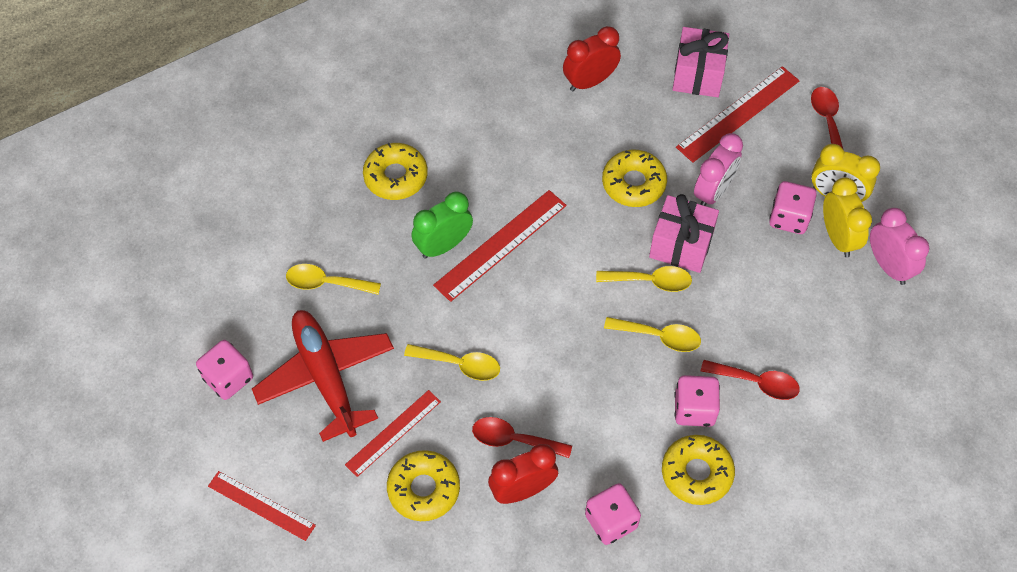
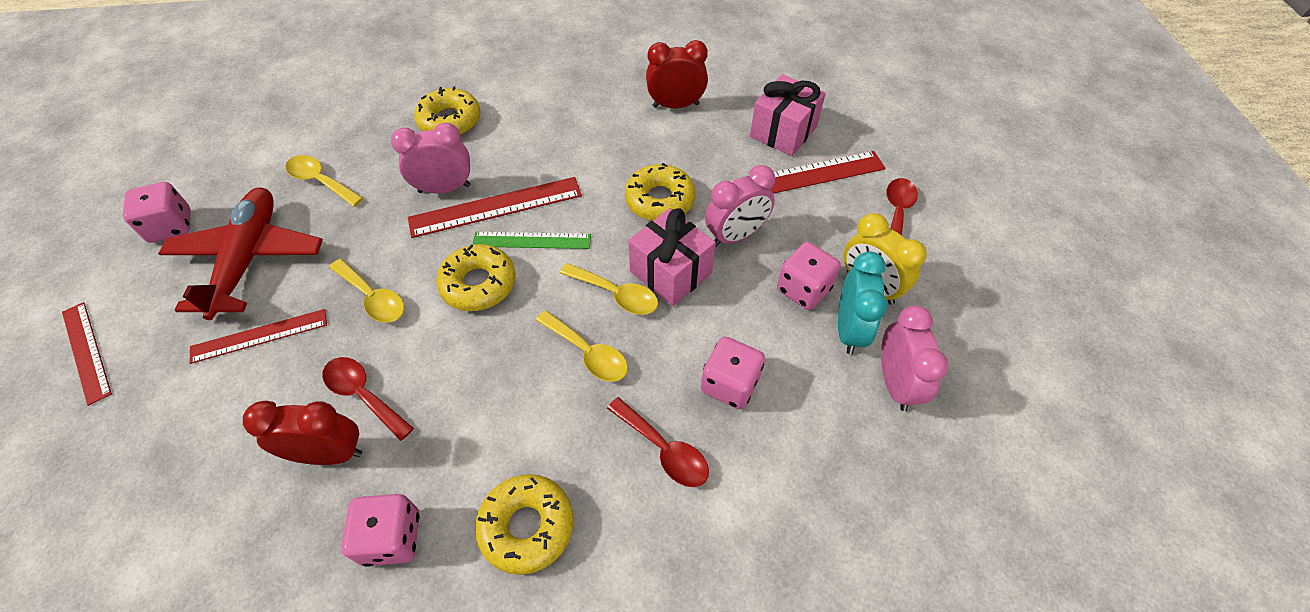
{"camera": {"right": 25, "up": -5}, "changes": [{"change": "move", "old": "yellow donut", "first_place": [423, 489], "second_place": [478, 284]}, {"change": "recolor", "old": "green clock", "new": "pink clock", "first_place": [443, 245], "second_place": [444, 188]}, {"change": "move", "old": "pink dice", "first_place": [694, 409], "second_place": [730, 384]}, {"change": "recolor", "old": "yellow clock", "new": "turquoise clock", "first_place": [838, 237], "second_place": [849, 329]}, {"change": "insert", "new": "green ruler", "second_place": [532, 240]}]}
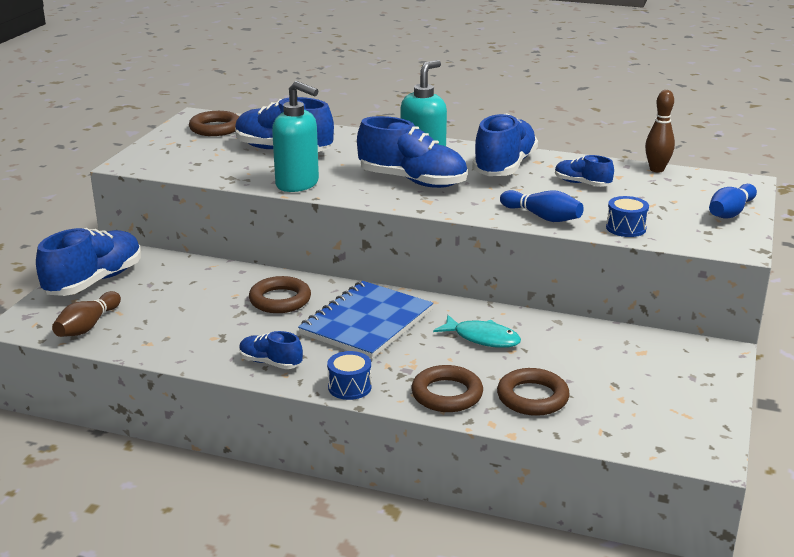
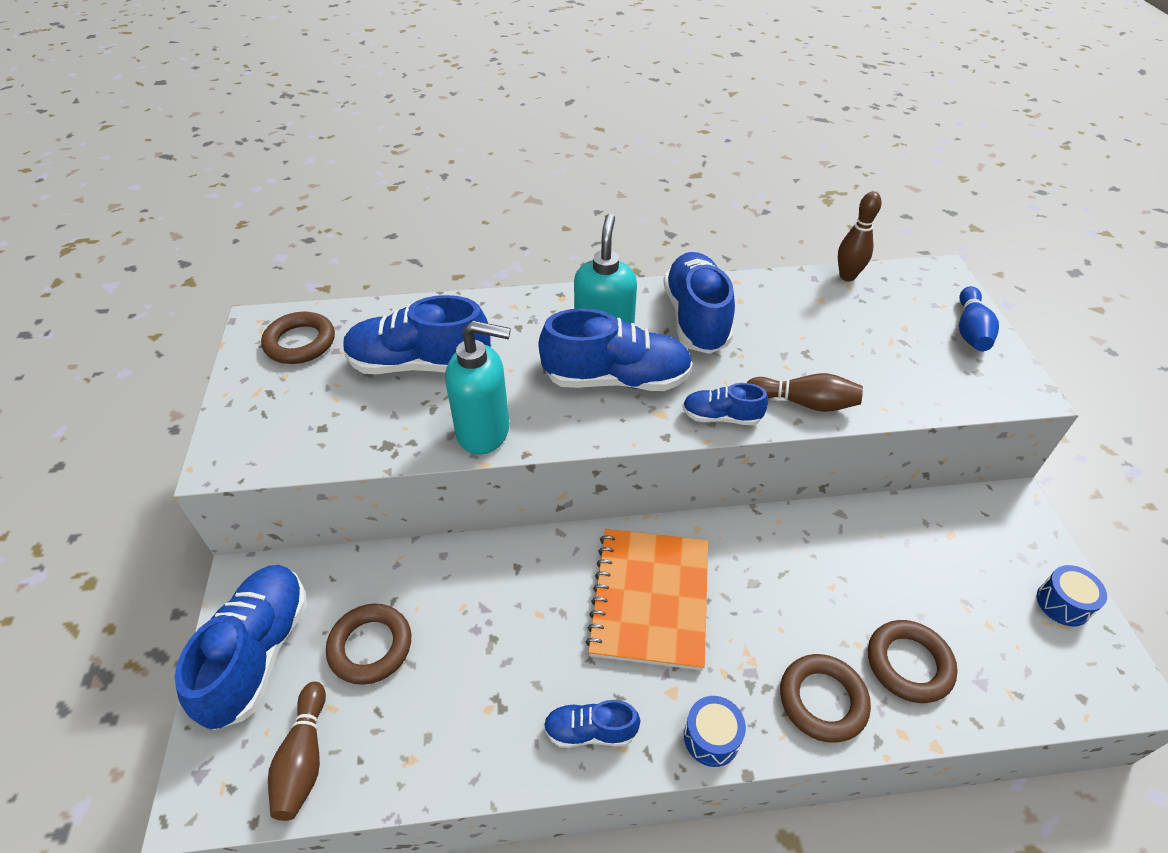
{"camera": {"right": -25, "up": 20}, "changes": [{"change": "move", "old": "brown ring", "first_place": [280, 300], "second_place": [370, 646]}, {"change": "recolor", "old": "blue notebook", "new": "orange notebook", "first_place": [367, 322], "second_place": [650, 599]}, {"change": "delete", "old": "turquoise fish", "first_place": [482, 338]}, {"change": "recolor", "old": "blue bowling pin", "new": "brown bowling pin", "first_place": [542, 217], "second_place": [804, 403]}, {"change": "move", "old": "blue shoe", "first_place": [582, 184], "second_place": [721, 417]}, {"change": "move", "old": "blue drum", "first_place": [626, 228], "second_place": [1063, 603]}]}
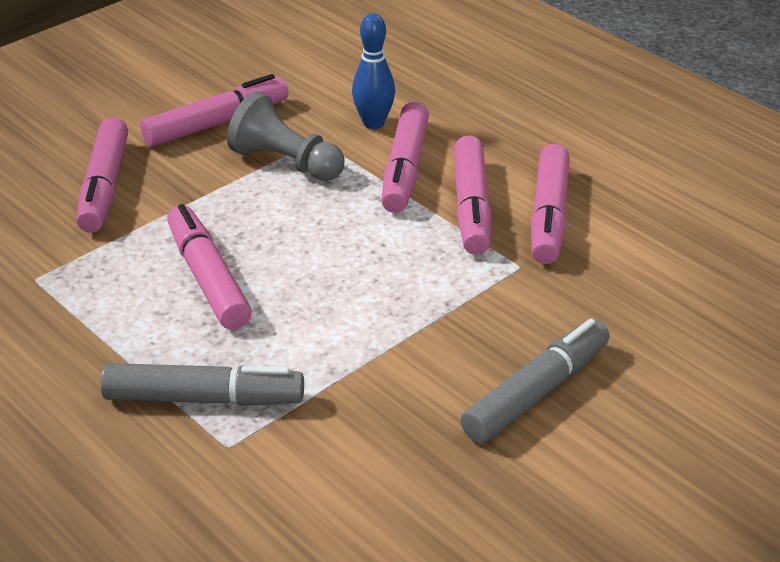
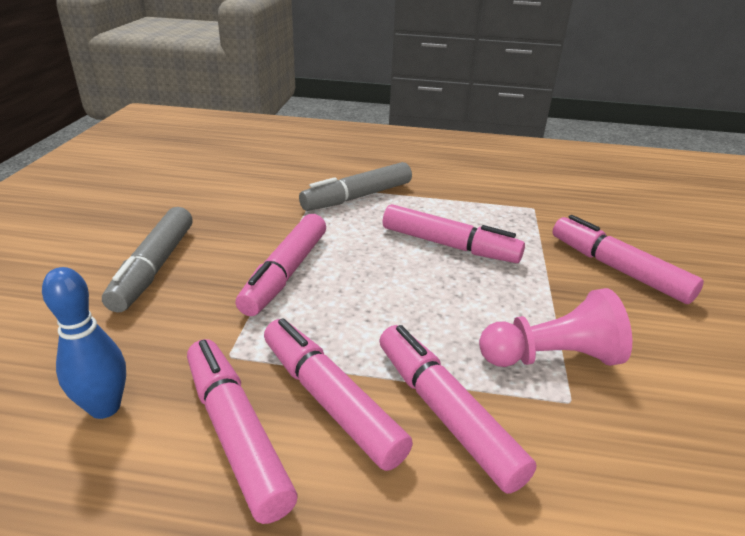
{"camera": {"right": 140, "up": -5}, "changes": [{"change": "move", "old": "pink marker", "first_place": [217, 123], "second_place": [285, 273]}, {"change": "recolor", "old": "grey pawn", "new": "pink pawn", "first_place": [285, 162], "second_place": [552, 357]}, {"change": "move", "old": "blue bowling pin", "first_place": [373, 123], "second_place": [105, 407]}]}
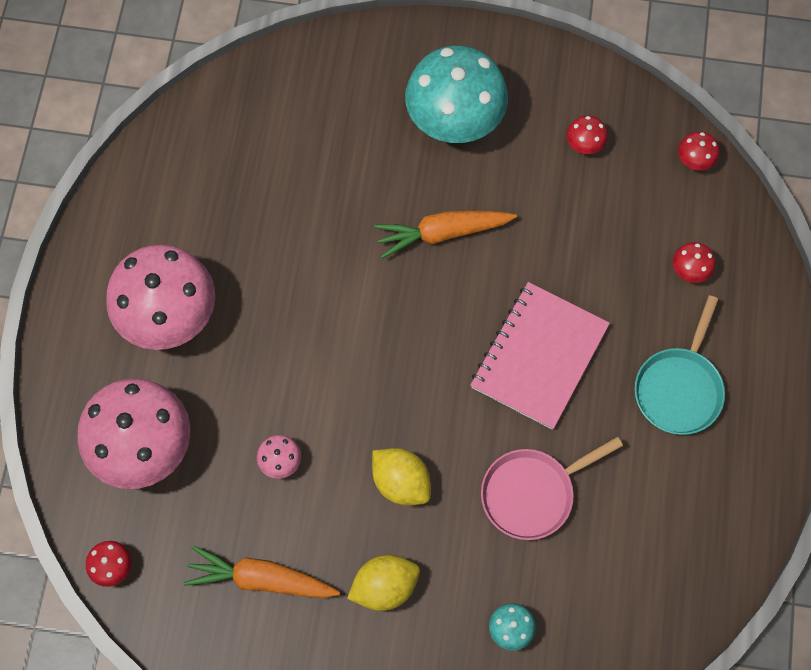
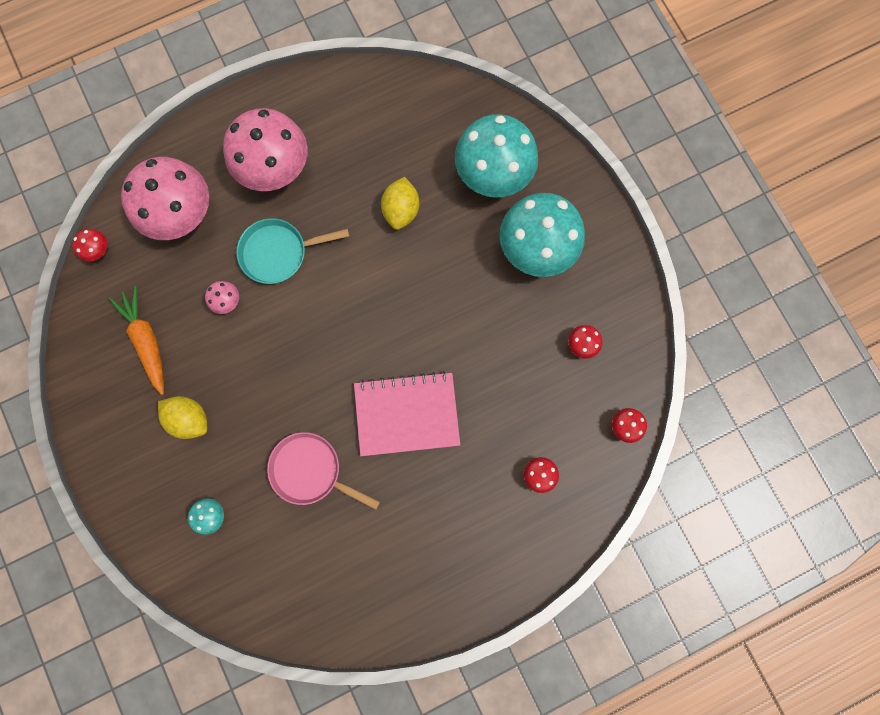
{"camera": {"right": 55, "up": 10}, "changes": [{"change": "move", "old": "yellow lemon", "first_place": [401, 482], "second_place": [401, 210]}, {"change": "delete", "old": "orange carrot", "first_place": [442, 233]}, {"change": "move", "old": "turquoise pan", "first_place": [679, 388], "second_place": [278, 253]}, {"change": "insert", "new": "turquoise mushroom", "second_place": [493, 176]}]}
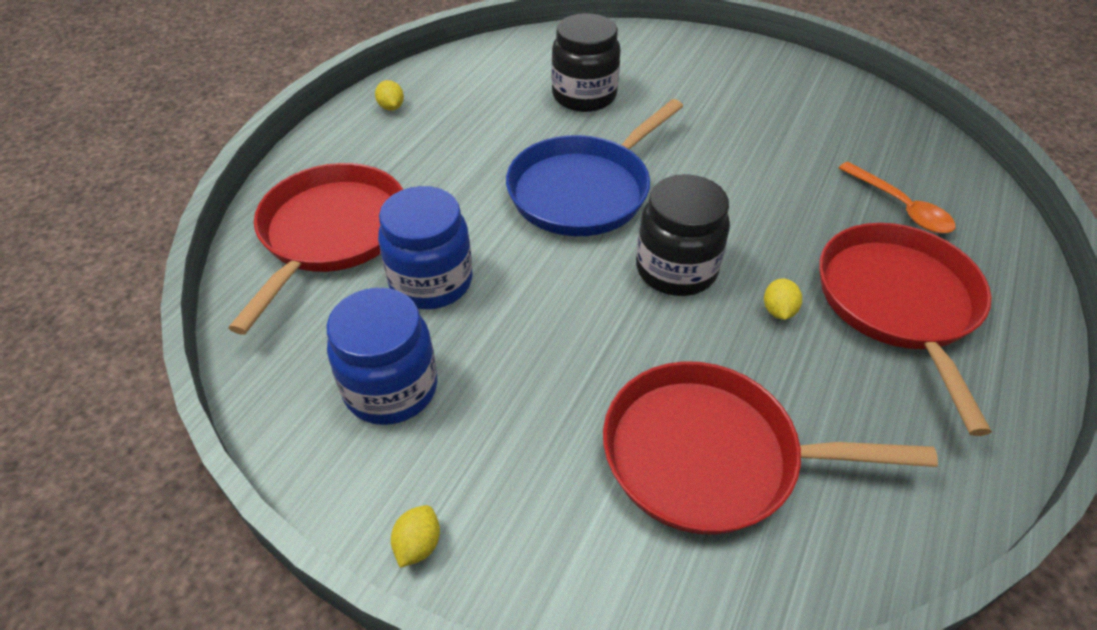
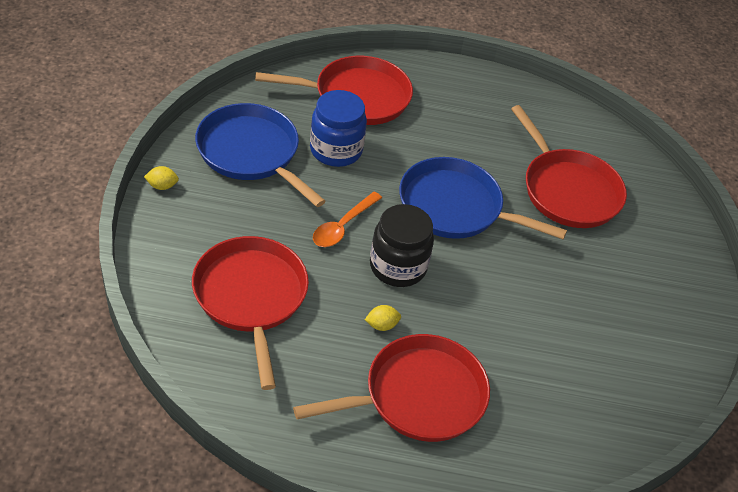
{"camera": {"right": 65, "up": 0}, "changes": [{"change": "replace", "old": "blue jar", "new": "blue pan", "first_place": [391, 389], "second_place": [251, 153]}, {"change": "delete", "old": "yellow lemon", "first_place": [391, 107]}, {"change": "replace", "old": "black jar", "new": "red pan", "first_place": [584, 96], "second_place": [568, 190]}, {"change": "move", "old": "orange spoon", "first_place": [901, 207], "second_place": [342, 226]}]}
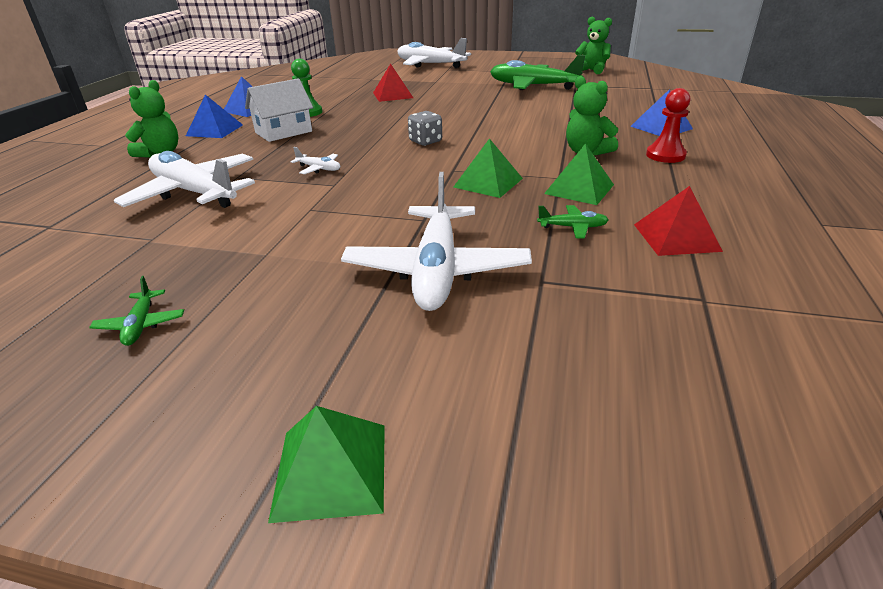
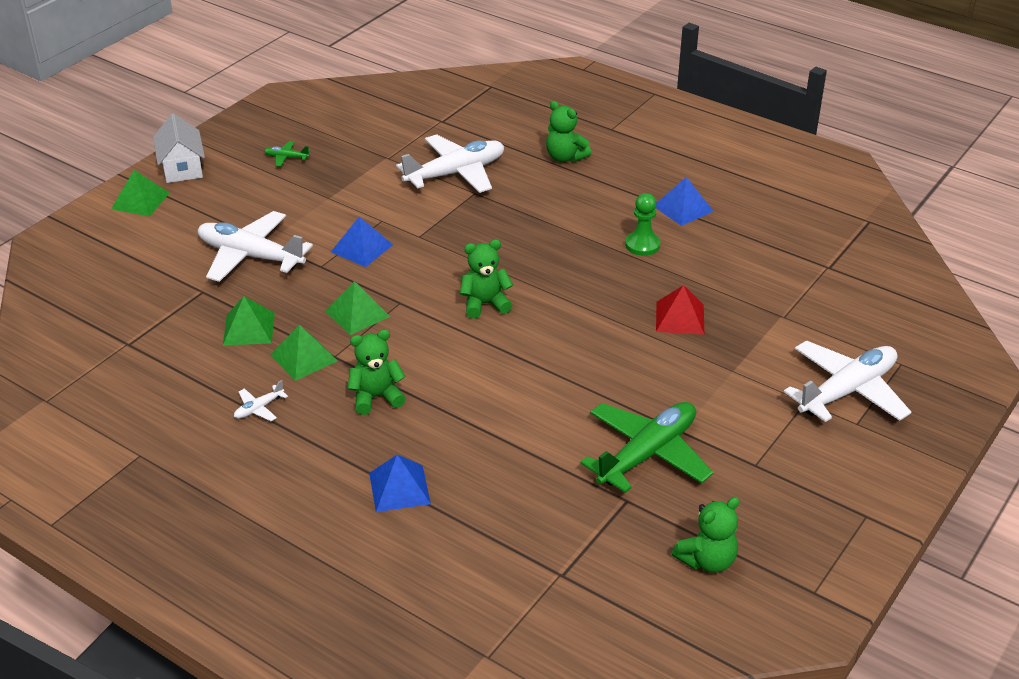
{"camera": {"right": 110, "up": 5}, "changes": [{"change": "move", "old": "blue pyramid", "first_place": [215, 130], "second_place": [361, 248]}, {"change": "move", "old": "white house", "first_place": [283, 132], "second_place": [182, 168]}, {"change": "move", "old": "white plane", "first_place": [319, 169], "second_place": [258, 408]}, {"change": "replace", "old": "grey dice", "new": "green teddy bear", "first_place": [425, 141], "second_place": [485, 304]}, {"change": "replace", "old": "green plane", "new": "green pyramid", "first_place": [573, 227], "second_place": [249, 328]}, {"change": "delete", "old": "red pyramid", "first_place": [676, 237]}, {"change": "delete", "old": "red pawn", "first_place": [665, 155]}]}
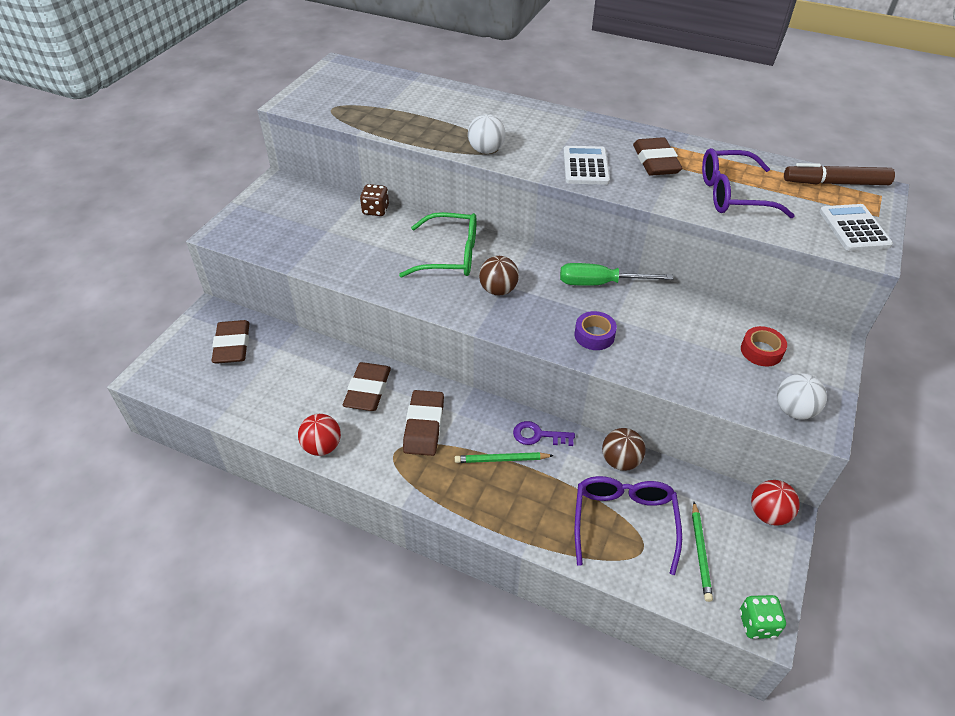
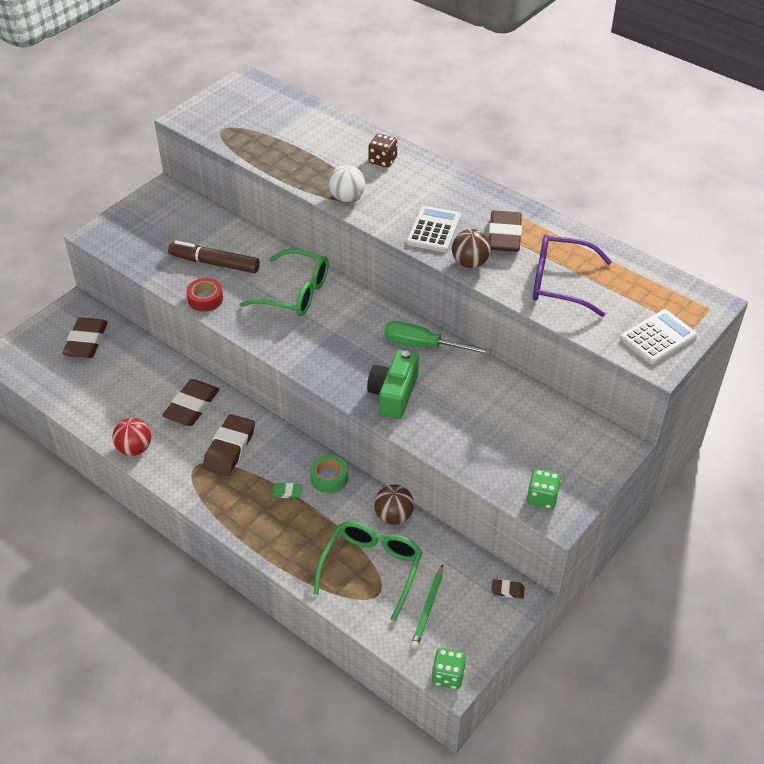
{"camera": {"right": 15, "up": 0}, "changes": [{"change": "move", "old": "brown dice", "first_place": [375, 210], "second_place": [382, 160]}, {"change": "replace", "old": "green pencil", "new": "green eraser", "first_place": [501, 459], "second_place": [286, 492]}, {"change": "move", "old": "brown ball", "first_place": [498, 290], "second_place": [470, 263]}, {"change": "replace", "old": "purple key", "new": "green tape", "first_place": [538, 435], "second_place": [329, 478]}, {"change": "replace", "old": "purple tape", "new": "green camera", "first_place": [594, 335], "second_place": [393, 394]}, {"change": "recolor", "old": "purple glasses", "new": "green glasses", "first_place": [624, 522], "second_place": [371, 569]}, {"change": "move", "old": "red tape", "first_place": [761, 351], "second_place": [205, 299]}, {"change": "replace", "old": "red ball", "new": "brown eraser", "first_place": [768, 514], "second_place": [507, 590]}, {"change": "replace", "old": "white ball", "new": "green dice", "first_place": [794, 410], "second_place": [542, 498]}, {"change": "move", "old": "brown marker", "first_place": [835, 183], "second_place": [214, 263]}, {"change": "rotate", "old": "white calculator", "first_place": [854, 228], "second_place": [658, 337], "degrees": 45}]}
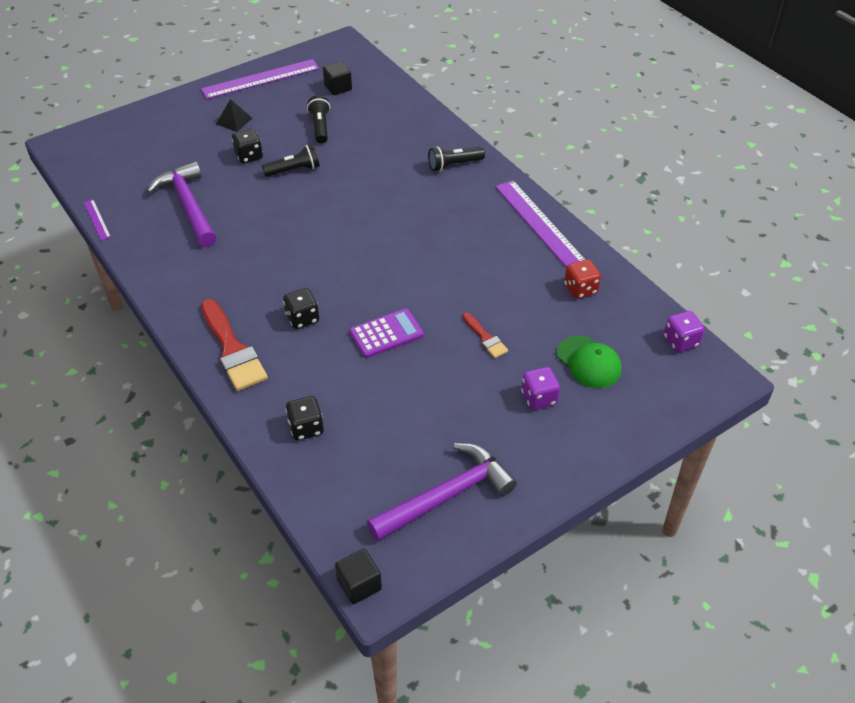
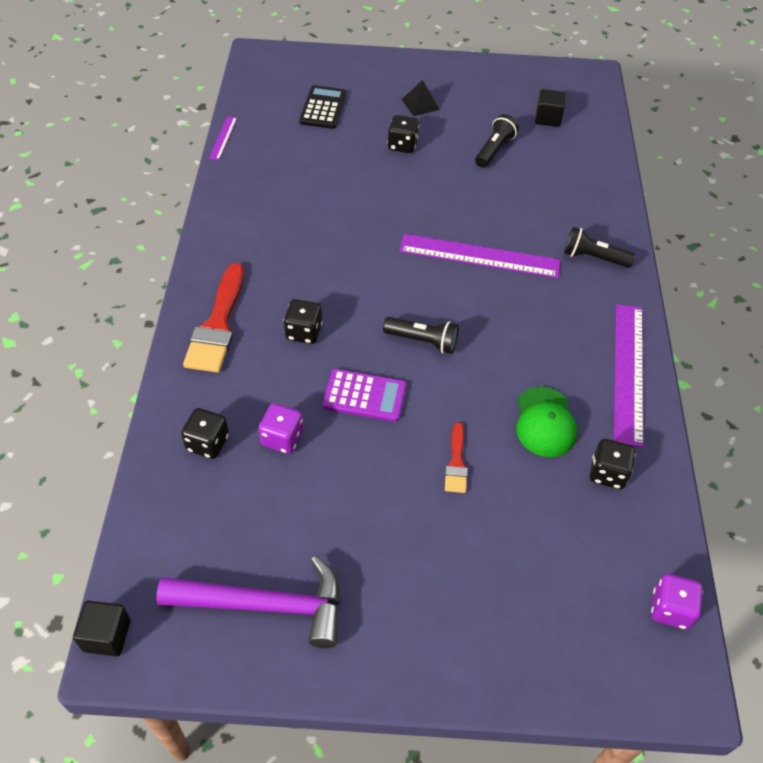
{"camera": {"right": 35, "up": 5}, "changes": [{"change": "delete", "old": "purple hammer", "first_place": [188, 205]}, {"change": "move", "old": "purple ruler", "first_place": [260, 79], "second_place": [479, 256]}, {"change": "move", "old": "black flashlight", "first_place": [294, 170], "second_place": [423, 341]}, {"change": "move", "old": "purple dice", "first_place": [539, 398], "second_place": [282, 438]}, {"change": "move", "old": "green cap", "first_place": [589, 362], "second_place": [545, 422]}, {"change": "recolor", "old": "red dice", "new": "black dice", "first_place": [580, 289], "second_place": [607, 473]}, {"change": "insert", "new": "black calculator", "second_place": [323, 108]}]}
